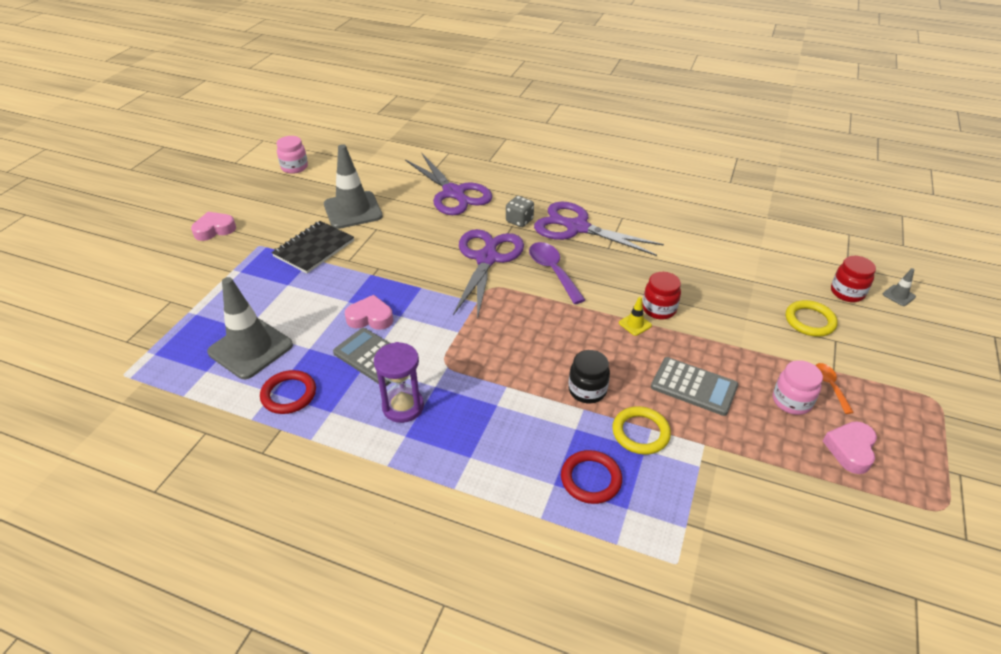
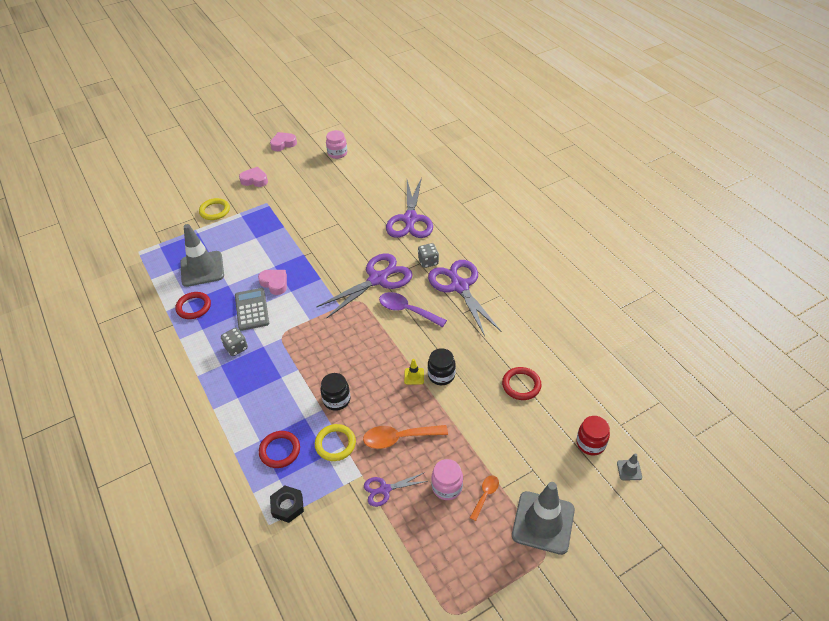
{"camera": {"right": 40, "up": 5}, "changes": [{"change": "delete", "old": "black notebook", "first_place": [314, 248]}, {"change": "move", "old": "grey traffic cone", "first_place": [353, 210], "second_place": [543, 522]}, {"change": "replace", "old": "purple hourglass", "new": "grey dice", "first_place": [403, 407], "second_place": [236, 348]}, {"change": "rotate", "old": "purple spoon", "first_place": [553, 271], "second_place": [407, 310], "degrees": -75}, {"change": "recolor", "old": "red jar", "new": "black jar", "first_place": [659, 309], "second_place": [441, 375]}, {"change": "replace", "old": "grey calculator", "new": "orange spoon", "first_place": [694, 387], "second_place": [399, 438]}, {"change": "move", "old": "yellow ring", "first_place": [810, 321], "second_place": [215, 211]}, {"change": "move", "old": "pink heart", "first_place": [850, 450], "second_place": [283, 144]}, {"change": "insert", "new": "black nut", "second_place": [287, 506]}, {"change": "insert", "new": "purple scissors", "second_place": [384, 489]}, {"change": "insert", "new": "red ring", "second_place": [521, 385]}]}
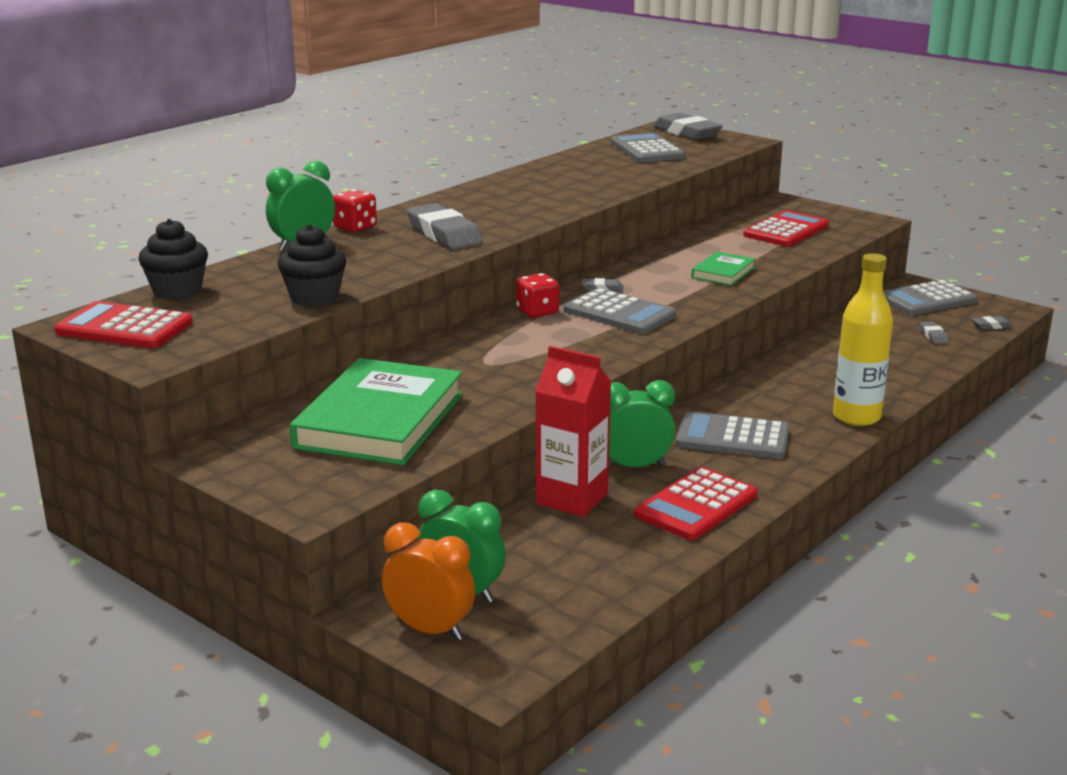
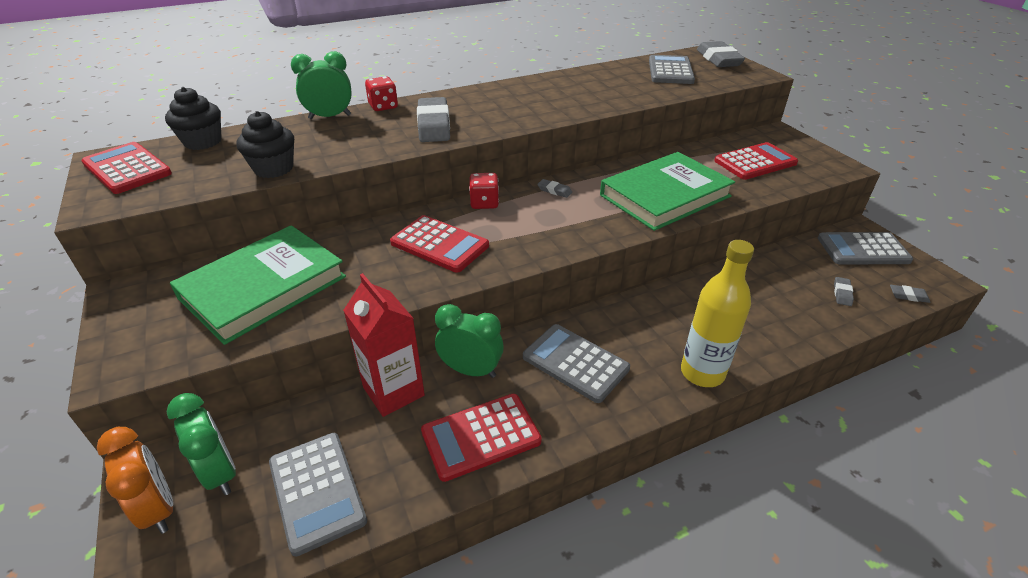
{"camera": {"right": 25, "up": 15}, "changes": [{"change": "move", "old": "grey calculator", "first_place": [619, 313], "second_place": [317, 491]}, {"change": "resize", "old": "green book", "first_place": [723, 273], "second_place": [665, 196], "factor": 2.1}, {"change": "insert", "new": "red calculator", "second_place": [439, 244]}]}
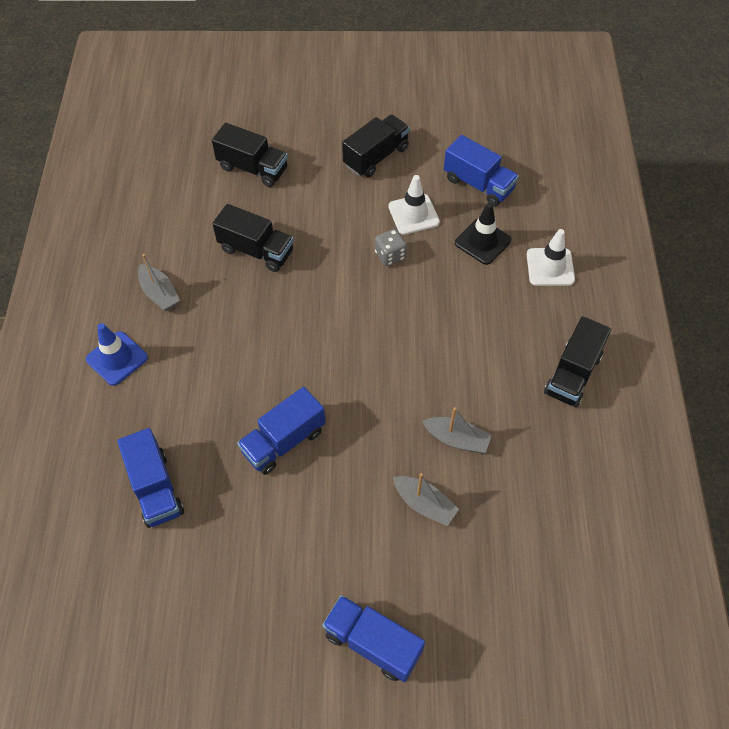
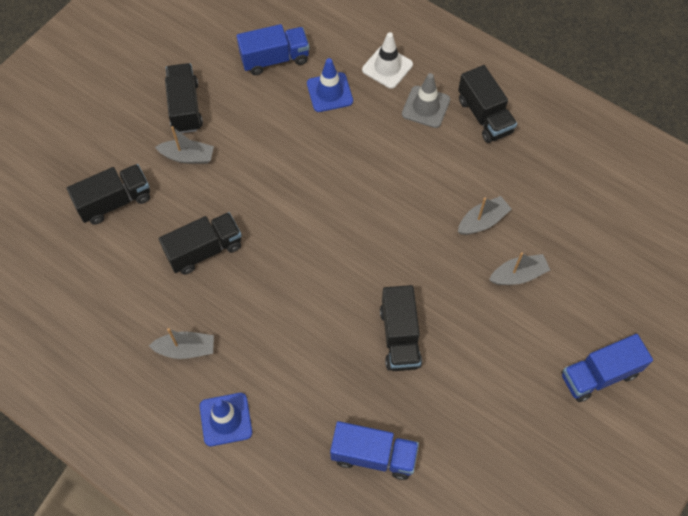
{"camera": {"right": -55, "up": 5}, "changes": [{"change": "recolor", "old": "blue truck", "new": "black truck", "first_place": [284, 441], "second_place": [400, 337]}, {"change": "delete", "old": "grey dice", "first_place": [390, 255]}, {"change": "delete", "old": "white traffic cone", "first_place": [413, 214]}, {"change": "recolor", "old": "black traffic cone", "new": "blue traffic cone", "first_place": [482, 241], "second_place": [329, 92]}, {"change": "insert", "new": "grey boat", "second_place": [188, 157]}, {"change": "insert", "new": "grey traffic cone", "second_place": [426, 107]}]}
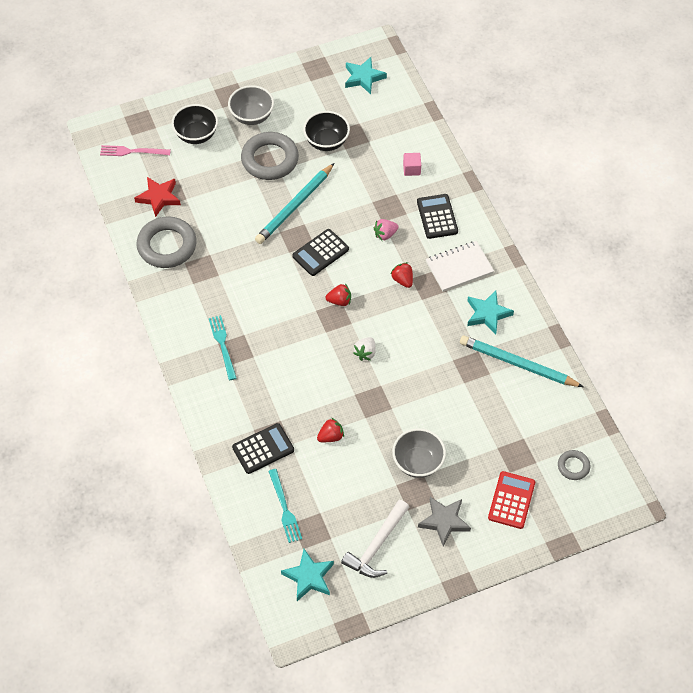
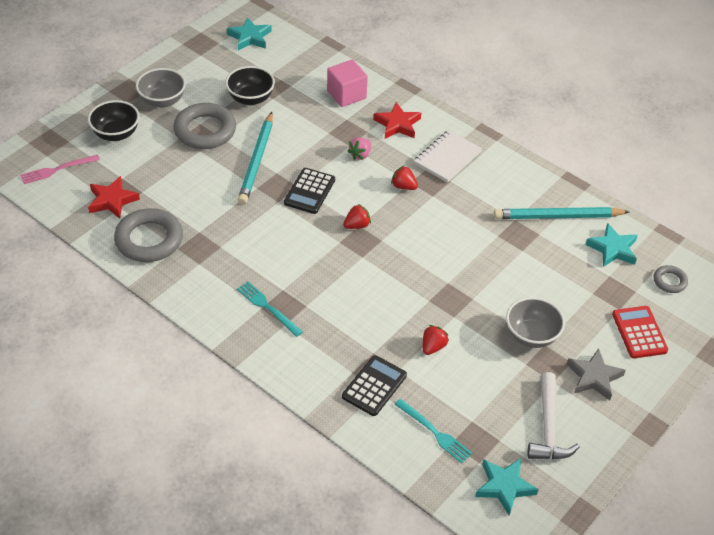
{"camera": {"right": -30, "up": -10}, "changes": [{"change": "delete", "old": "white strawberry", "first_place": [365, 353]}, {"change": "resize", "old": "pink cube", "first_place": [411, 169], "second_place": [346, 94], "factor": 1.75}, {"change": "replace", "old": "black calculator", "new": "red star", "first_place": [437, 217], "second_place": [397, 124]}, {"change": "move", "old": "turquoise star", "first_place": [487, 314], "second_place": [612, 249]}]}
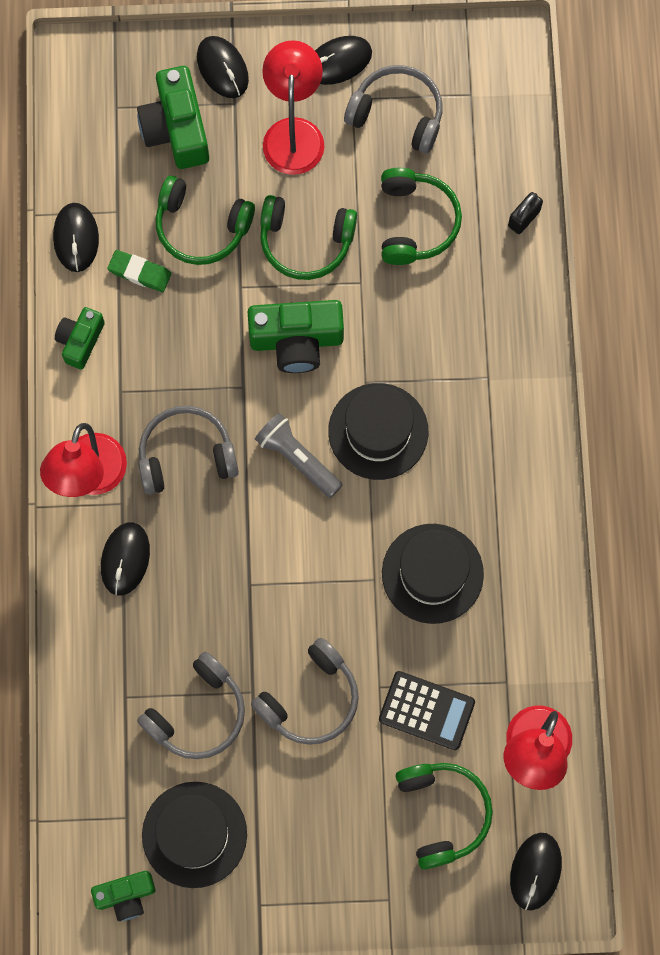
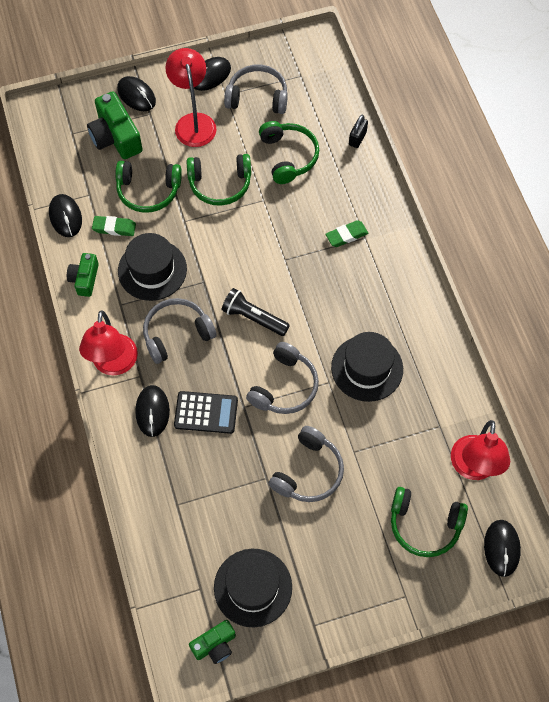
{"camera": {"right": -15, "up": -10}, "changes": [{"change": "move", "old": "grey headphones", "first_place": [198, 713], "second_place": [284, 386]}, {"change": "delete", "old": "green camera", "first_place": [296, 340]}, {"change": "recolor", "old": "grey flashlight", "new": "black flashlight", "first_place": [297, 459], "second_place": [253, 318]}, {"change": "move", "old": "black hat", "first_place": [378, 431], "second_place": [152, 270]}, {"change": "move", "old": "black calculator", "first_place": [426, 710], "second_place": [206, 413]}, {"change": "rotate", "old": "green headphones", "first_place": [443, 813], "second_place": [424, 525], "degrees": 135}, {"change": "insert", "new": "green eraser", "second_place": [346, 235]}]}
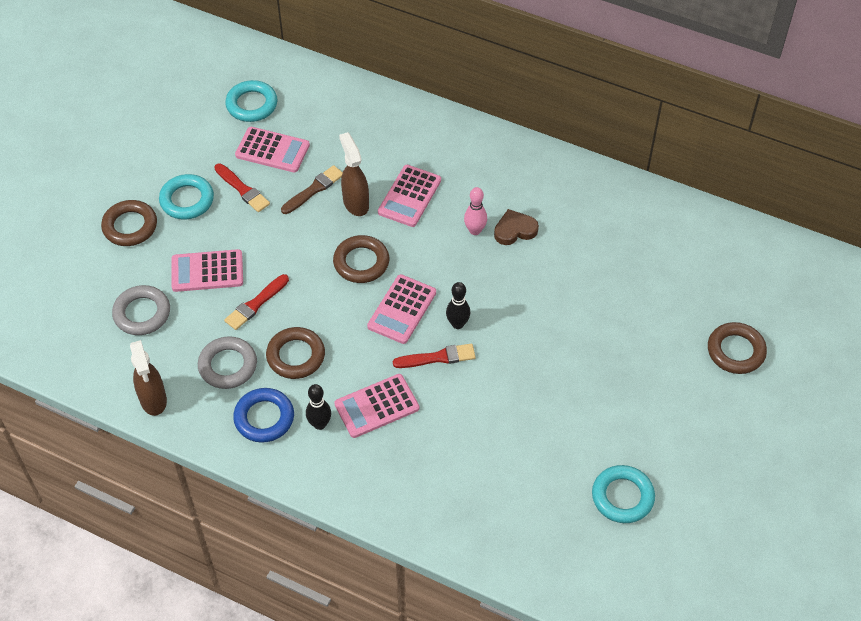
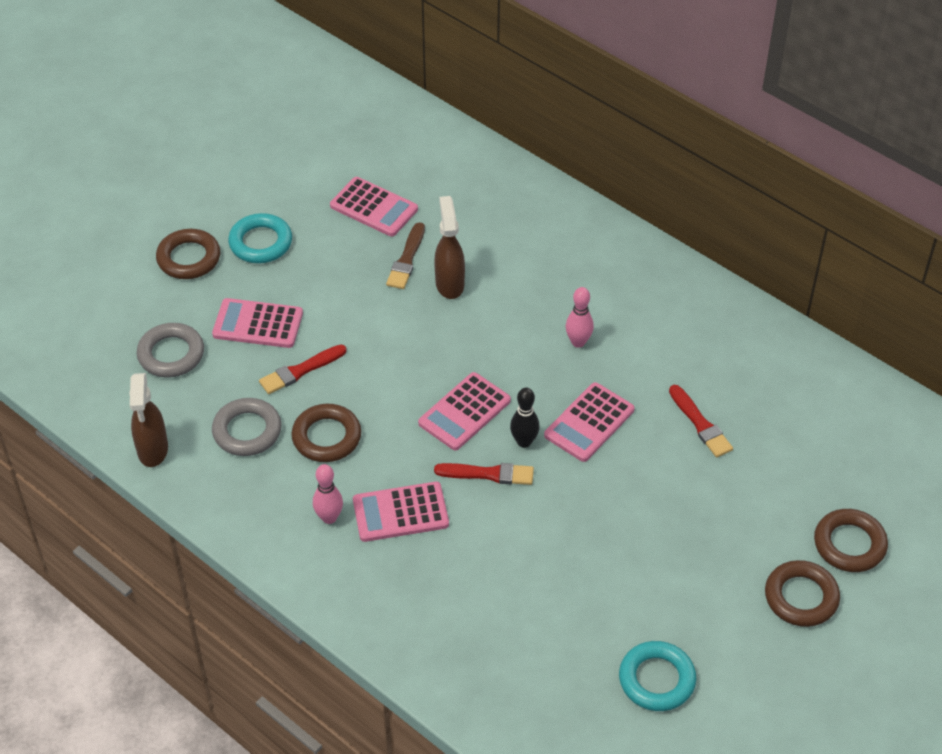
{"camera": {"right": 15, "up": -5}, "changes": [{"change": "move", "old": "red brush", "first_place": [242, 189], "second_place": [700, 424]}, {"change": "delete", "old": "turquoise ring", "first_place": [252, 104]}, {"change": "delete", "old": "blue ring", "first_place": [264, 418]}, {"change": "rotate", "old": "brown brush", "first_place": [314, 189], "second_place": [406, 259], "degrees": 135}, {"change": "recolor", "old": "black bowling pin", "new": "pink bowling pin", "first_place": [319, 424], "second_place": [329, 517]}, {"change": "move", "old": "brown ring", "first_place": [361, 262], "second_place": [801, 597]}, {"change": "move", "old": "pink calculator", "first_place": [409, 196], "second_place": [589, 423]}, {"change": "delete", "old": "brown heart", "first_place": [515, 230]}]}
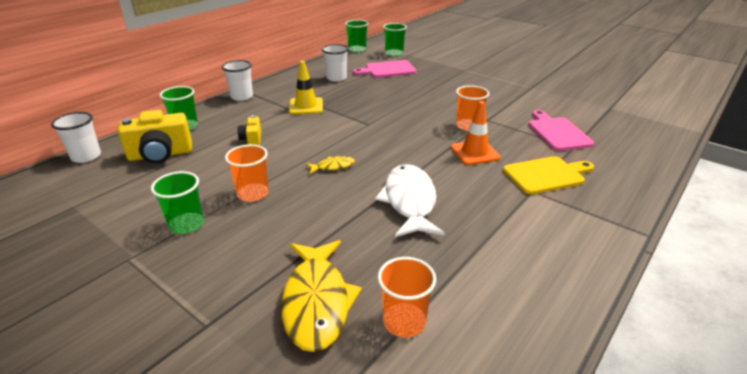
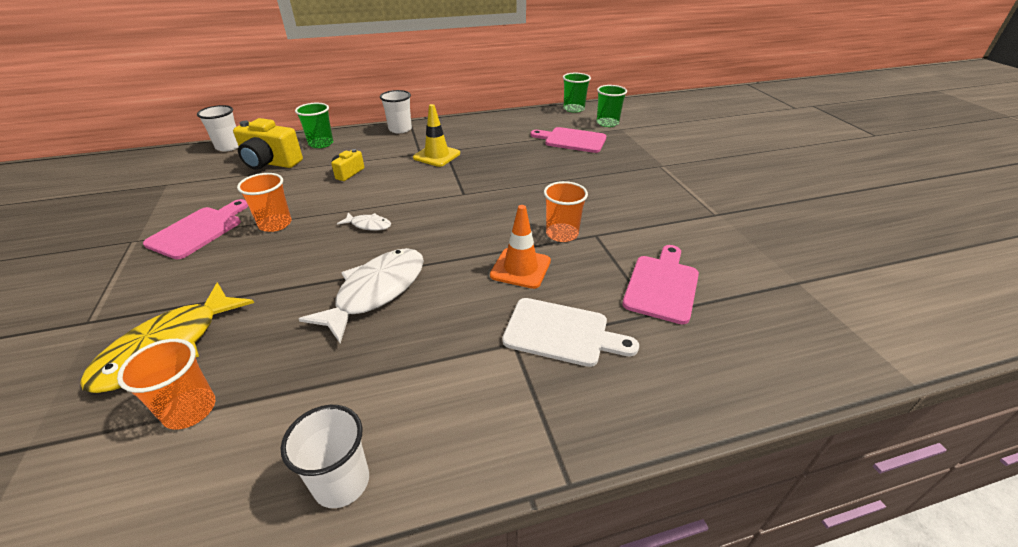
{"camera": {"right": 35, "up": 5}, "changes": [{"change": "replace", "old": "green cup", "new": "pink cutting board", "first_place": [186, 225], "second_place": [198, 230]}, {"change": "recolor", "old": "yellow fish", "new": "white fish", "first_place": [333, 166], "second_place": [369, 225]}, {"change": "move", "old": "white cup", "first_place": [336, 78], "second_place": [341, 482]}, {"change": "recolor", "old": "yellow cutting board", "new": "white cutting board", "first_place": [546, 175], "second_place": [561, 333]}]}
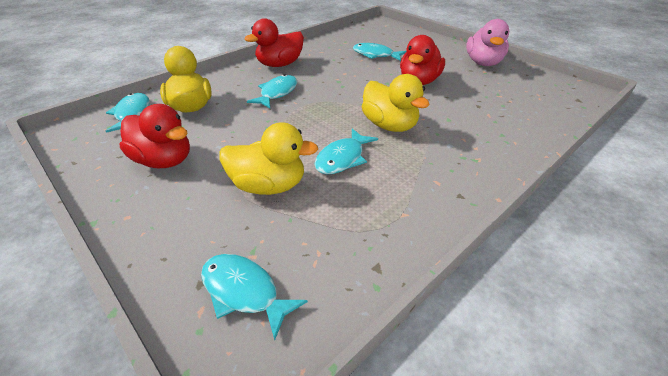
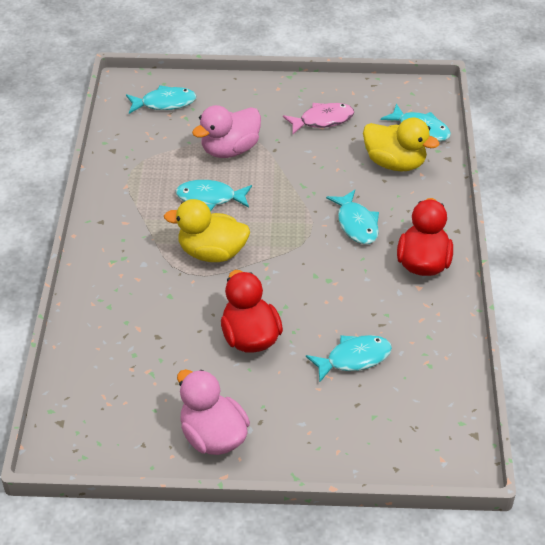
{"camera": {"right": 135, "up": 5}, "changes": [{"change": "replace", "old": "red duck", "new": "pink fish", "first_place": [164, 160], "second_place": [322, 120]}, {"change": "recolor", "old": "yellow duck", "new": "pink duck", "first_place": [269, 186], "second_place": [230, 149]}, {"change": "rotate", "old": "turquoise fish", "first_place": [342, 158], "second_place": [210, 198], "degrees": -75}]}
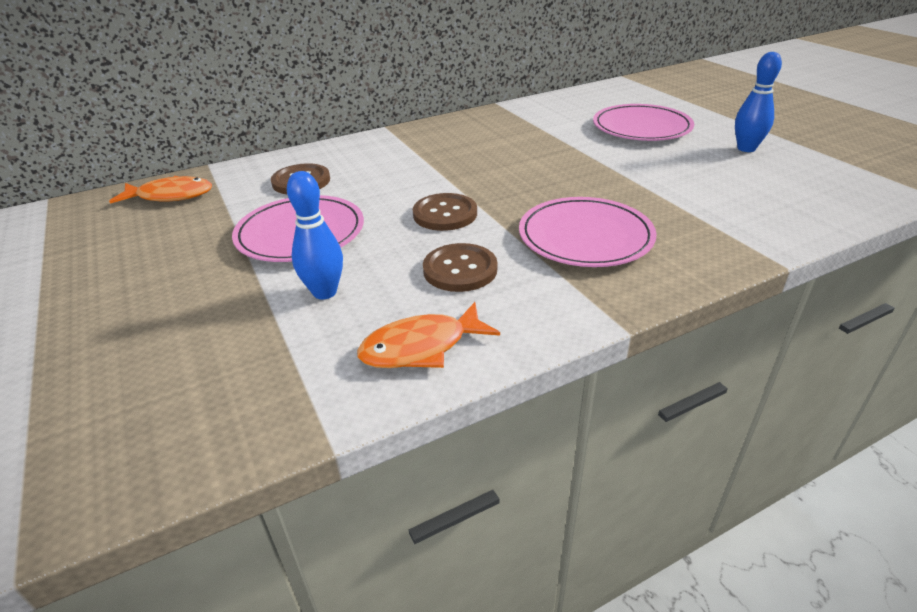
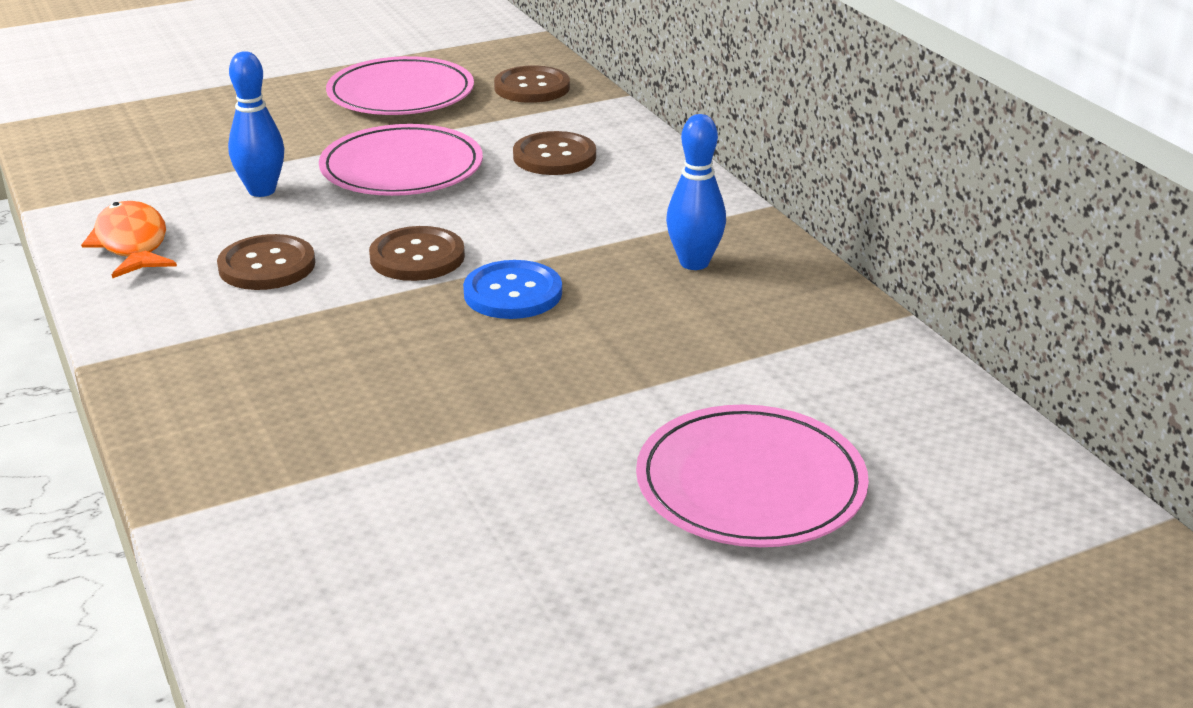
{"camera": {"right": 90, "up": -5}, "changes": [{"change": "replace", "old": "orange fish", "new": "brown button", "first_place": [171, 196], "second_place": [532, 87]}, {"change": "move", "old": "pink plate", "first_place": [585, 237], "second_place": [401, 94]}, {"change": "move", "old": "blue bowling pin", "first_place": [746, 148], "second_place": [694, 263]}, {"change": "insert", "new": "blue button", "second_place": [513, 293]}]}
